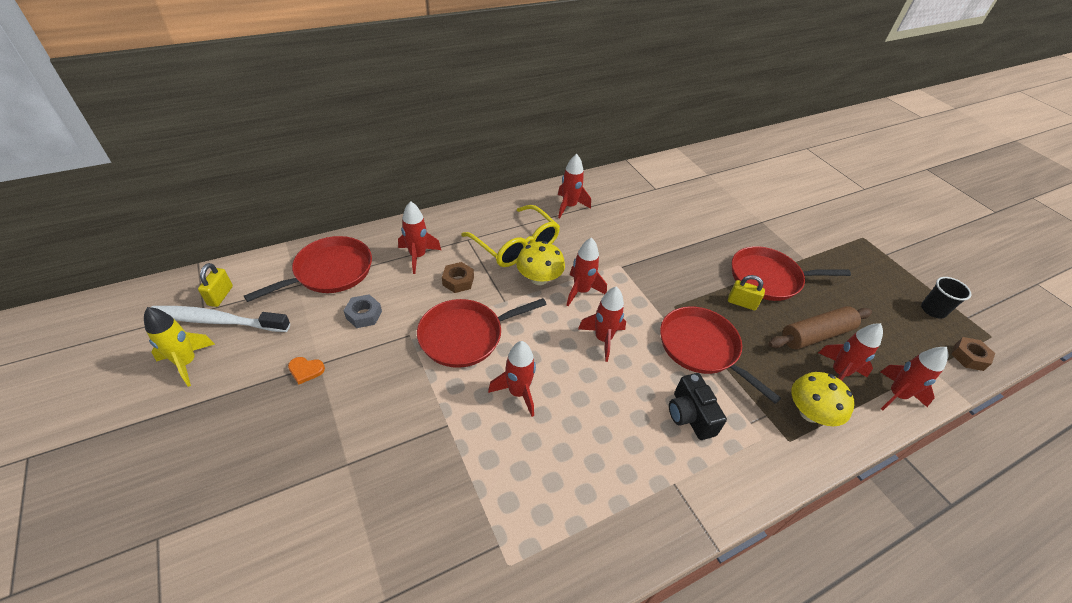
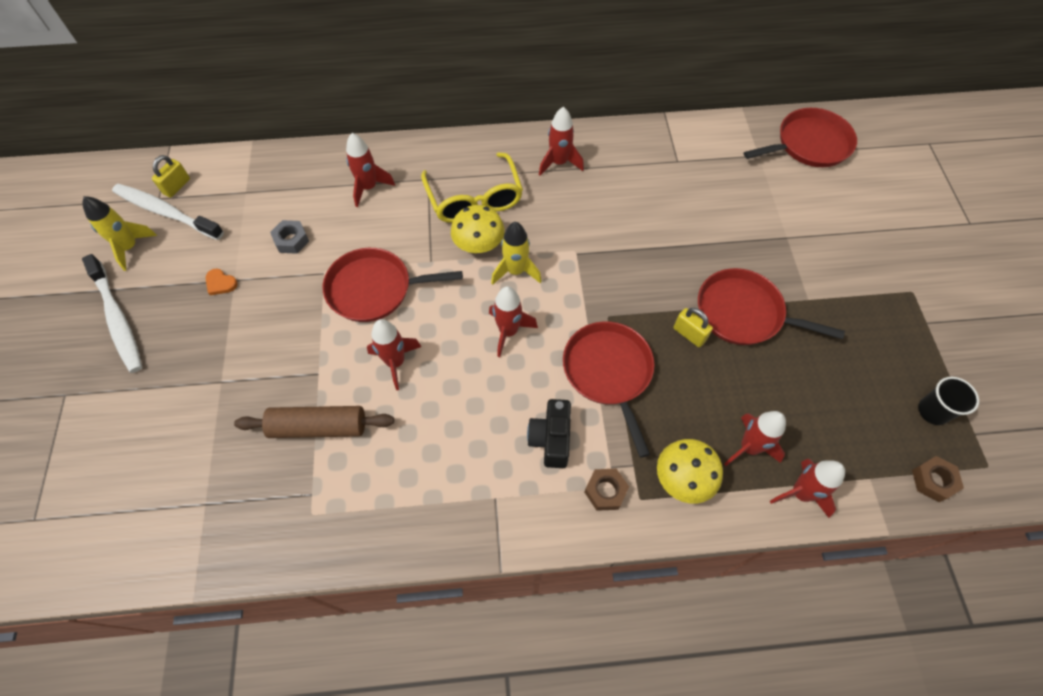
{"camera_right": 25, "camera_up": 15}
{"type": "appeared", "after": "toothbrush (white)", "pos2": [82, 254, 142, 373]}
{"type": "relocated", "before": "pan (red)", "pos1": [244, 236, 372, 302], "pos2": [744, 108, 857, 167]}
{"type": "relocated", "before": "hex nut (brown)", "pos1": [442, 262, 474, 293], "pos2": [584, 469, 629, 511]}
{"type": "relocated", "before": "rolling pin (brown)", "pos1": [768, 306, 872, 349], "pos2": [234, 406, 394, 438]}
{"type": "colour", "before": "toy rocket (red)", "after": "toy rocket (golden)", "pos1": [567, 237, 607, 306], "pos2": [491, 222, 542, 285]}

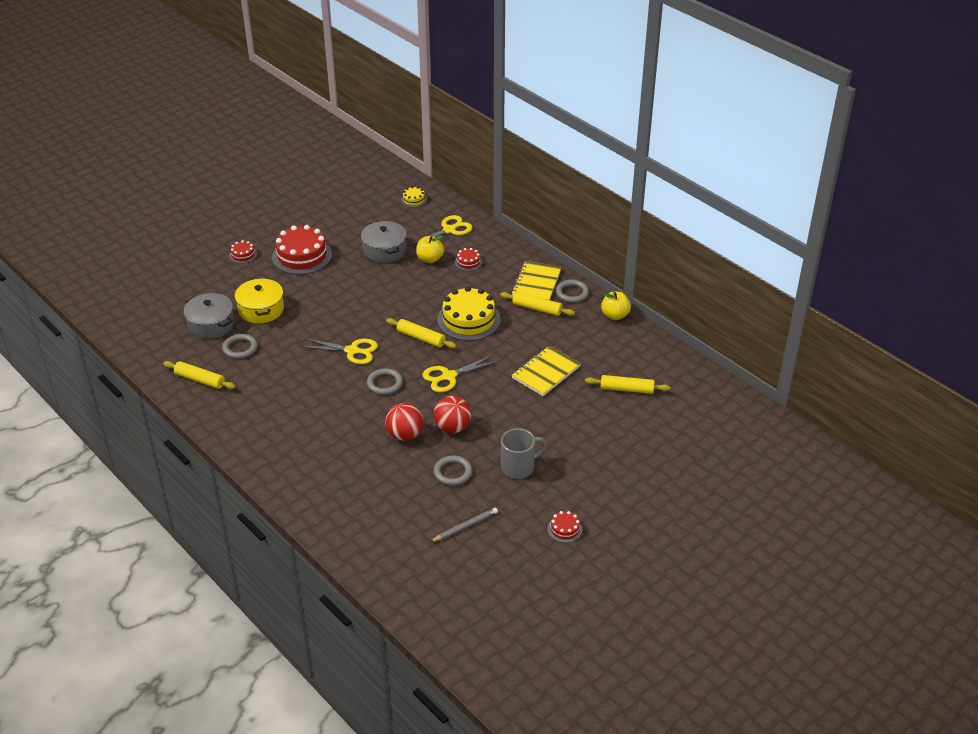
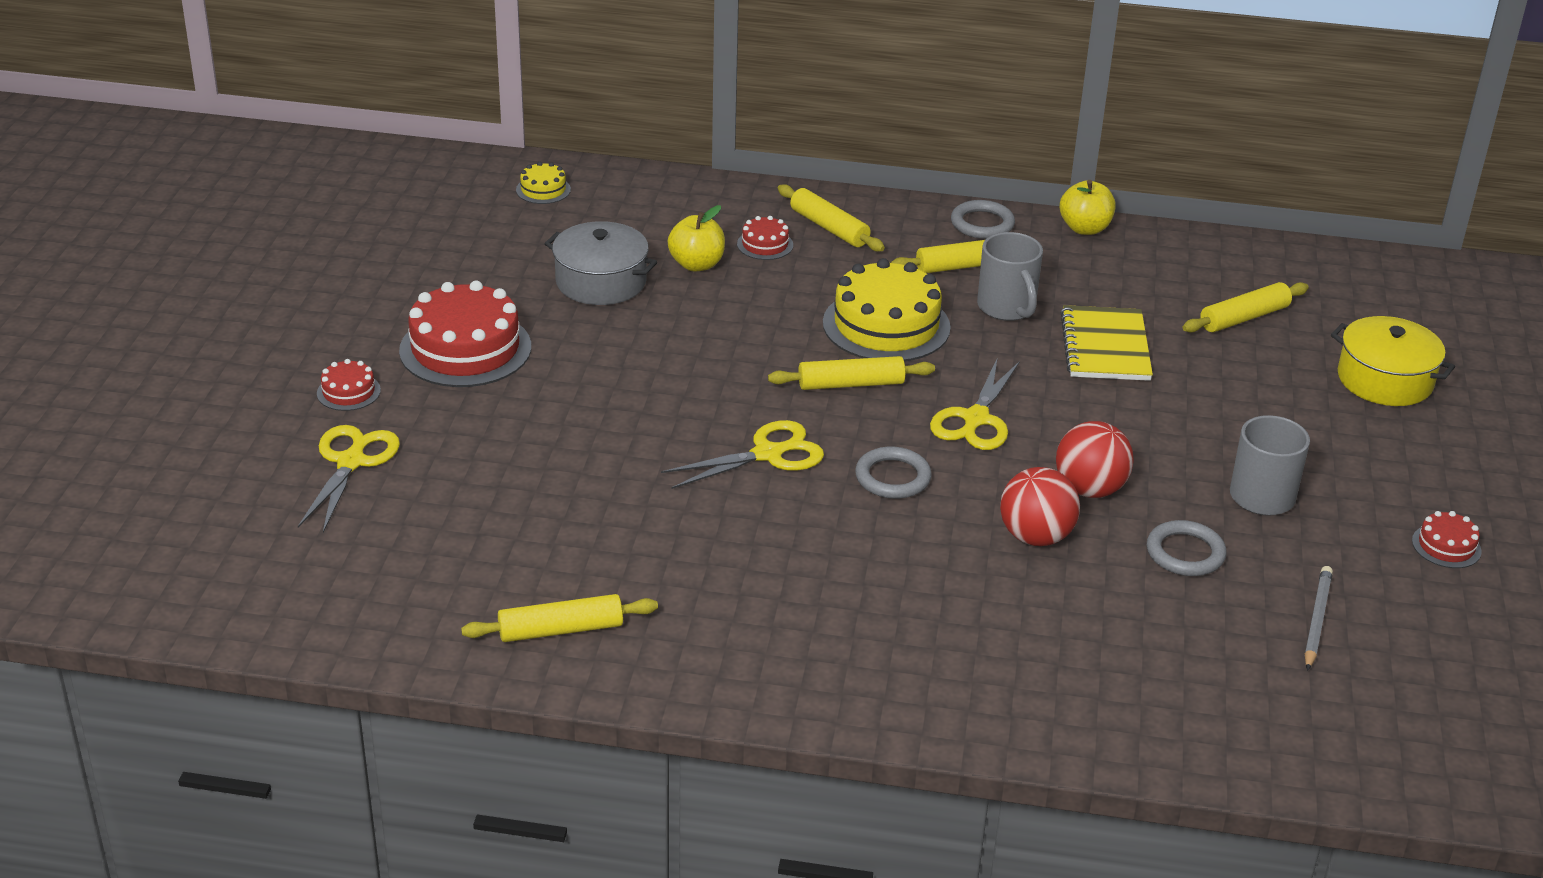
{"camera_right": -40, "camera_up": -5}
{"type": "missing", "before": "pot (grey)", "pos1": [184, 293, 234, 339]}
{"type": "missing", "before": "ring (grey)", "pos1": [222, 334, 258, 359]}
{"type": "missing", "before": "notepad (golden)", "pos1": [511, 261, 561, 300]}
{"type": "appeared", "after": "rolling pin (golden)", "pos2": [778, 184, 885, 252]}
{"type": "appeared", "after": "coffee mug (grey)", "pos2": [977, 232, 1043, 321]}
{"type": "relocated", "before": "pot (golden)", "pos1": [235, 278, 284, 324], "pos2": [1331, 316, 1455, 406]}
{"type": "relocated", "before": "scissors (golden)", "pos1": [409, 215, 473, 245], "pos2": [298, 425, 400, 533]}

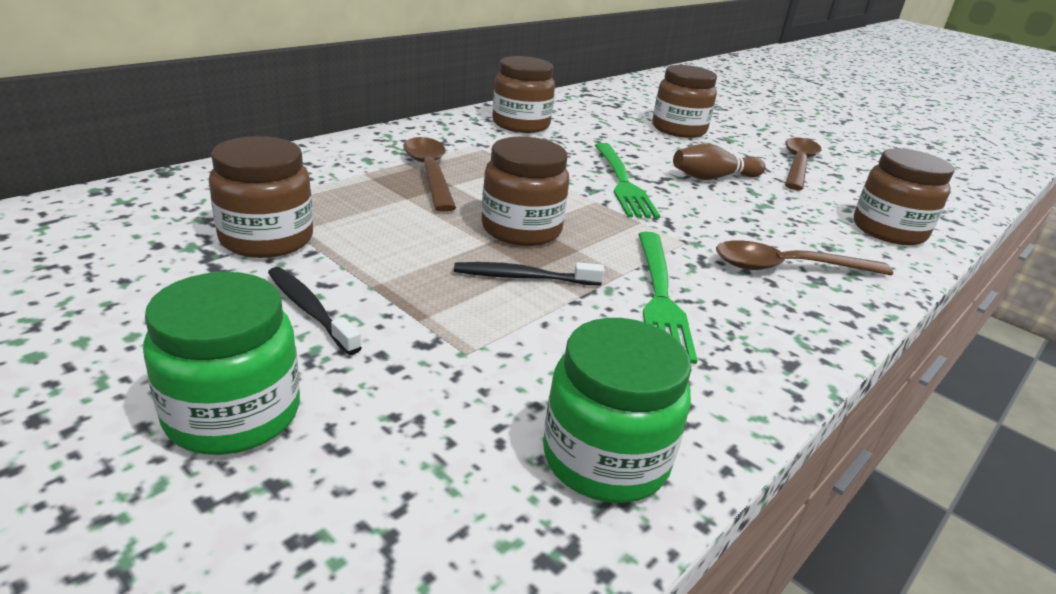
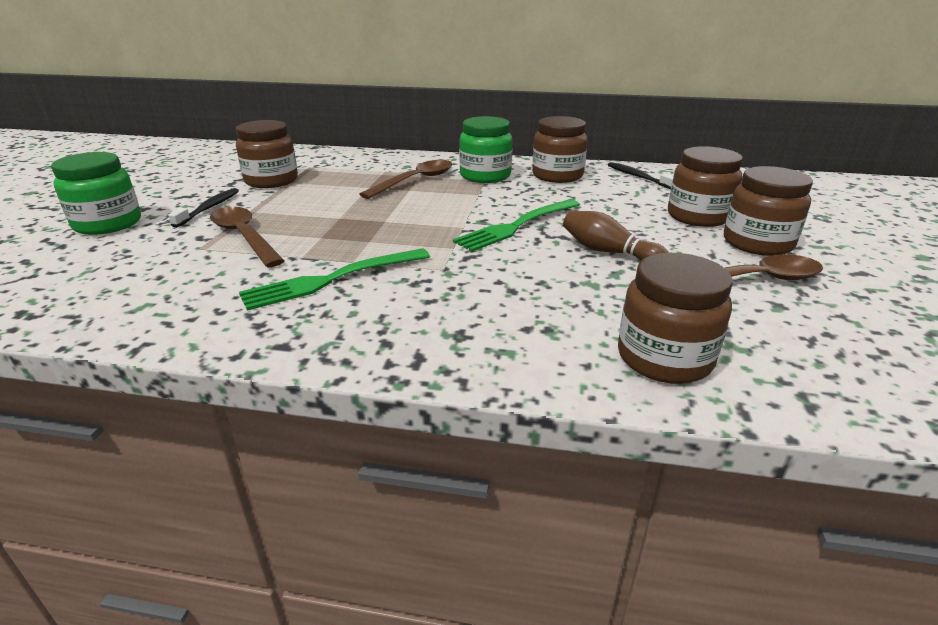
{"camera_right": 60, "camera_up": 0}
{"type": "relocated", "before": "toothbrush (jet-black)", "pos1": [454, 262, 604, 286], "pos2": [608, 162, 674, 189]}
{"type": "relocated", "before": "preserve jar (brown)", "pos1": [481, 137, 569, 246], "pos2": [724, 166, 813, 256]}
{"type": "relocated", "before": "preserve jar (green)", "pos1": [543, 318, 691, 503], "pos2": [459, 116, 512, 183]}
{"type": "relocated", "before": "tablespoon (brown)", "pos1": [716, 240, 893, 275], "pos2": [210, 207, 285, 267]}

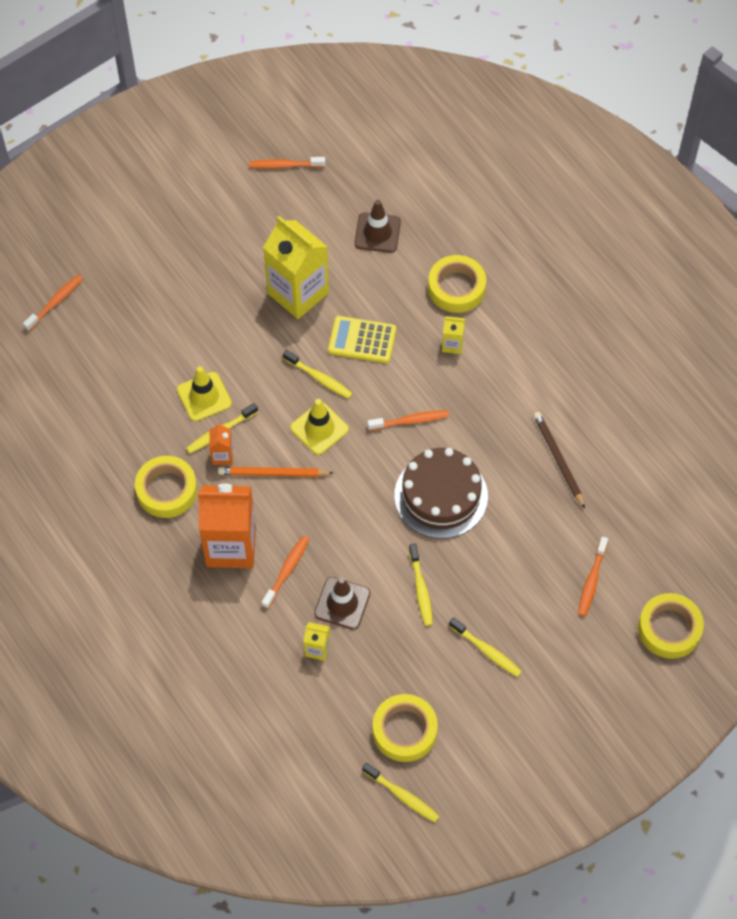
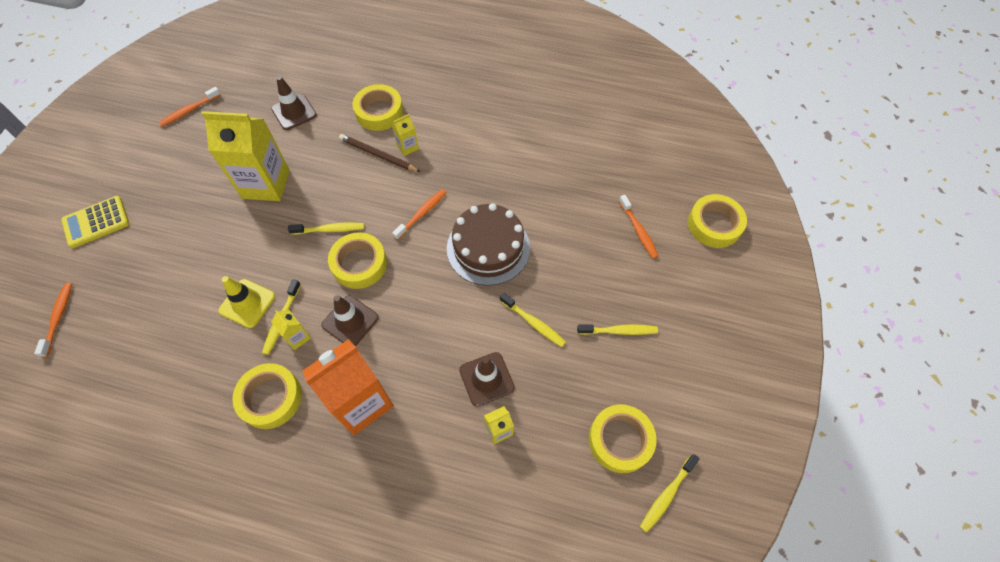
{"camera_right": -40, "camera_up": 0}
{"type": "missing", "before": "toothbrush (bright orange)", "pos1": [262, 536, 309, 609]}
{"type": "relocated", "before": "calculator (golden)", "pos1": [328, 316, 396, 363], "pos2": [61, 196, 129, 248]}
{"type": "relocated", "before": "pencil (brown)", "pos1": [533, 412, 585, 509], "pos2": [339, 134, 421, 172]}
{"type": "exchanged", "before": "pencil (bright orange)", "after": "safety cone (brown)", "pos1": [218, 467, 333, 477], "pos2": [321, 295, 379, 346]}
{"type": "exchanged", "before": "safety cone (golden)", "after": "tape (golden)", "pos1": [290, 399, 349, 455], "pos2": [328, 232, 387, 289]}
{"type": "colour", "before": "carton (bright orange)", "after": "carton (golden)", "pos1": [209, 423, 233, 465], "pos2": [271, 310, 311, 350]}
{"type": "spun", "before": "toothbrush (golden)", "pos1": [362, 763, 439, 822], "pos2": [640, 454, 699, 533], "turn": 135}

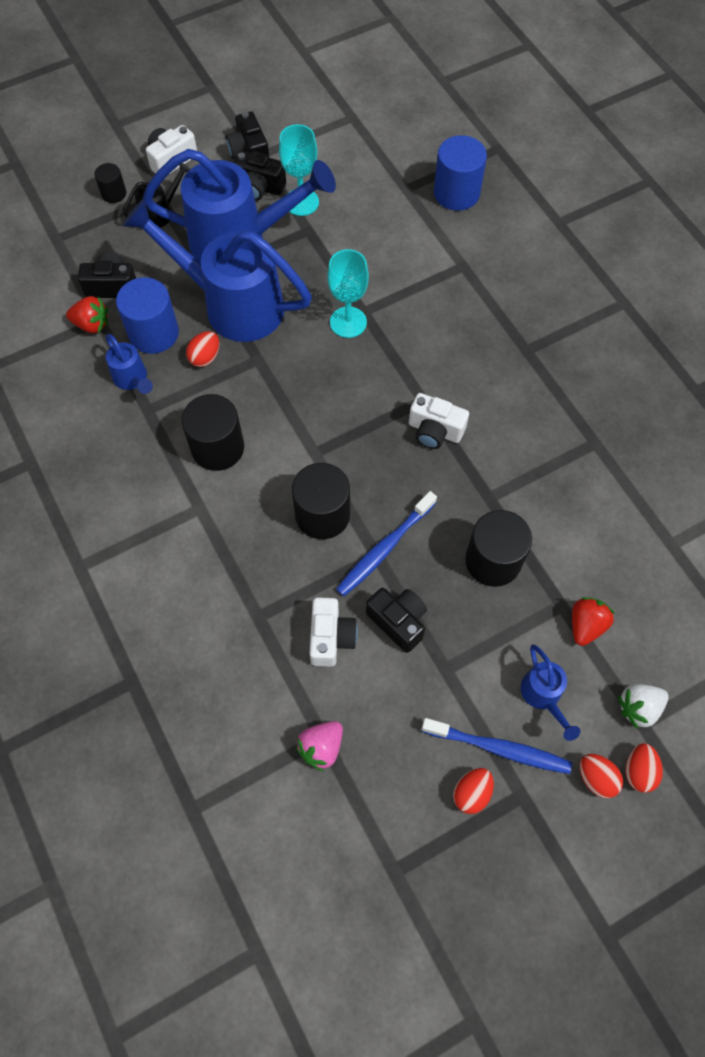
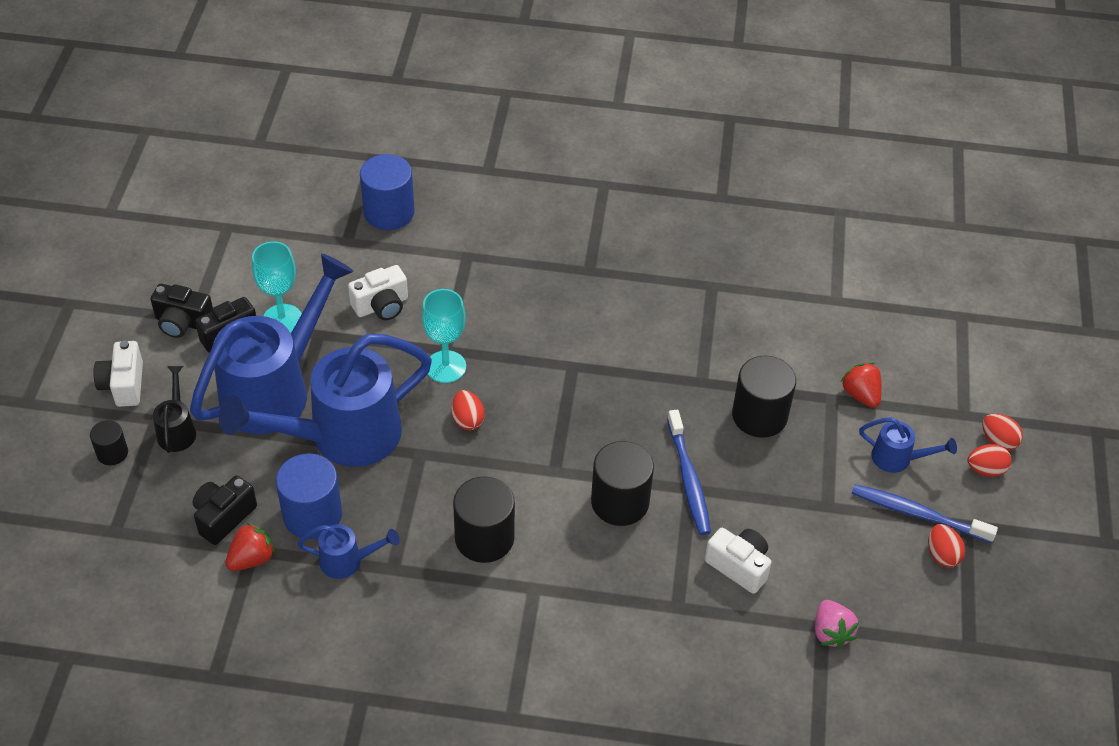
{"camera_right": -55, "camera_up": -15}
{"type": "missing", "before": "photo camera (jet-black)", "pos1": [366, 588, 427, 653]}
{"type": "missing", "before": "strawberry (white)", "pos1": [618, 684, 668, 729]}
{"type": "relocated", "before": "toy egg (red)", "pos1": [186, 331, 219, 367], "pos2": [451, 390, 485, 430]}
{"type": "relocated", "before": "photo camera (white)", "pos1": [409, 393, 469, 449], "pos2": [348, 265, 408, 320]}
{"type": "spun", "before": "toothbrush (blue)", "pos1": [422, 718, 572, 774], "pos2": [852, 484, 998, 543], "turn": -120}

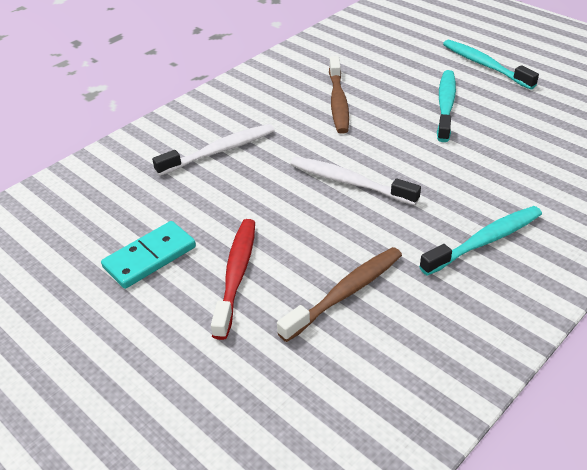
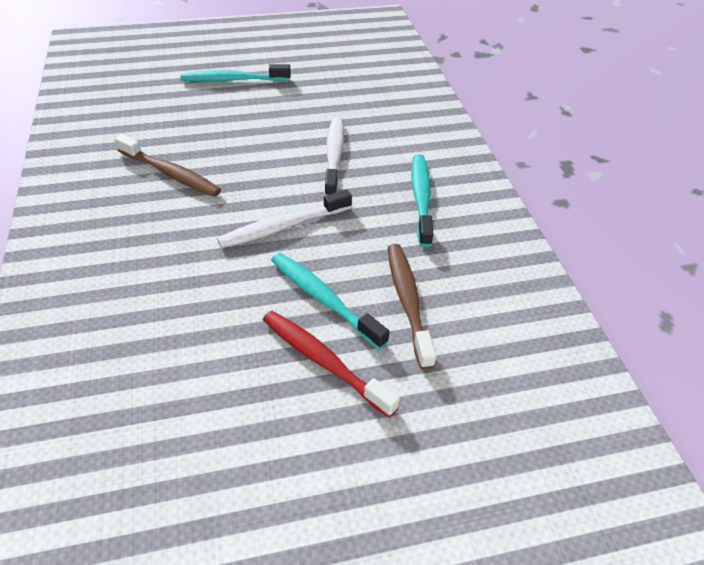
{"camera_right": -60, "camera_up": 5}
{"type": "missing", "before": "domino (turquoise)", "pos1": [101, 221, 196, 289]}
{"type": "relocated", "before": "toothbrush (white)", "pos1": [152, 124, 274, 176], "pos2": [324, 117, 344, 196]}
{"type": "relocated", "before": "toothbrush (turquoise)", "pos1": [437, 70, 456, 142], "pos2": [271, 253, 390, 350]}

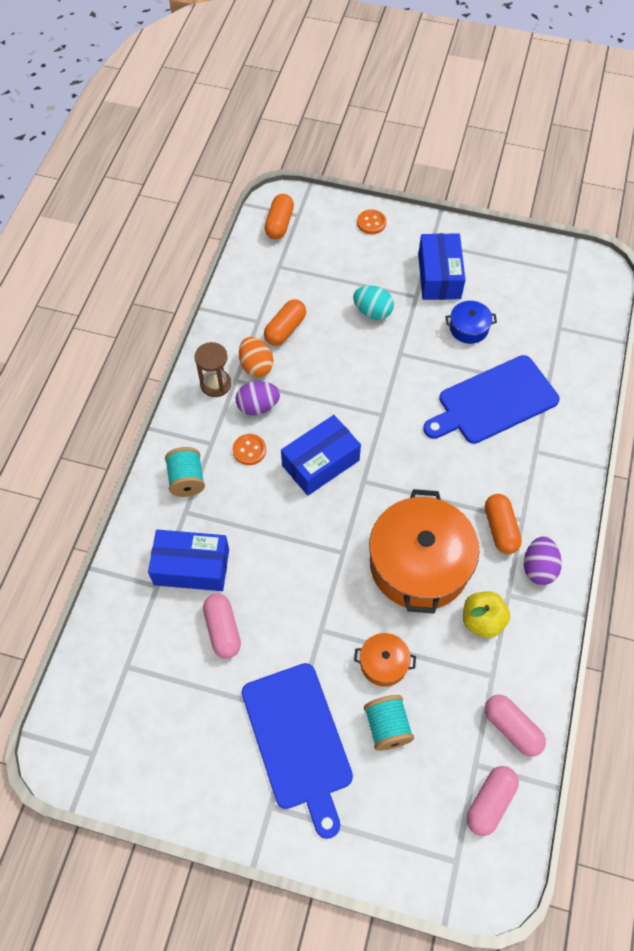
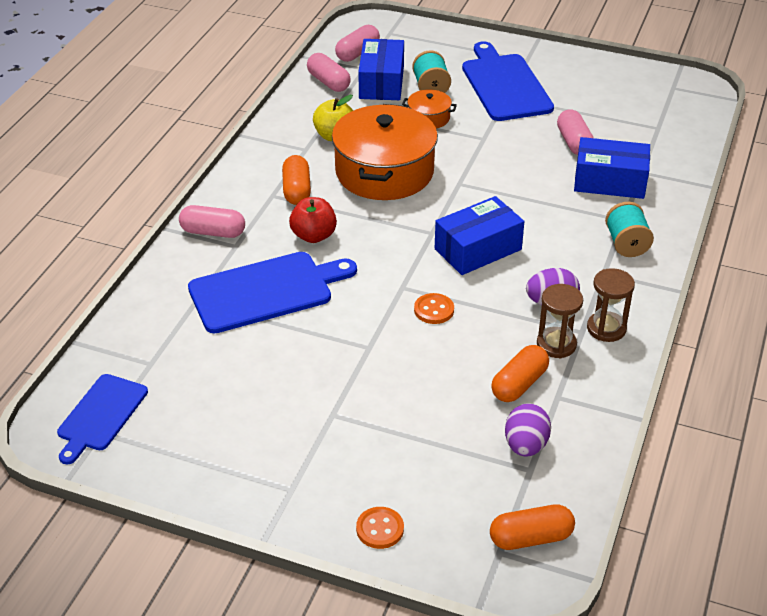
{"camera_right": -175, "camera_up": -20}
{"type": "missing", "before": "toy egg (turquoise)", "pos1": [353, 285, 394, 320]}
{"type": "missing", "before": "pot (blue)", "pos1": [445, 301, 497, 344]}
{"type": "appeared", "after": "bread board (blue)", "pos2": [57, 374, 148, 465]}
{"type": "appeared", "after": "capsule (rose-pink)", "pos2": [179, 205, 245, 238]}
{"type": "appeared", "after": "apple (red)", "pos2": [289, 197, 337, 243]}
{"type": "relocated", "before": "sewing button (bright orange)", "pos1": [232, 434, 266, 465], "pos2": [414, 293, 454, 324]}
{"type": "relocated", "before": "package (blue)", "pos1": [418, 233, 465, 300], "pos2": [358, 39, 404, 100]}
{"type": "relocated", "before": "toy egg (purple)", "pos1": [524, 536, 562, 585], "pos2": [505, 403, 551, 457]}
{"type": "exchanged", "before": "toy egg (bright orange)", "after": "hourglass (brown)", "pos1": [239, 337, 273, 377], "pos2": [537, 284, 583, 358]}
{"type": "spun", "before": "capsule (bright orange)", "pos1": [264, 194, 294, 239], "pos2": [490, 504, 575, 550], "turn": 60}

